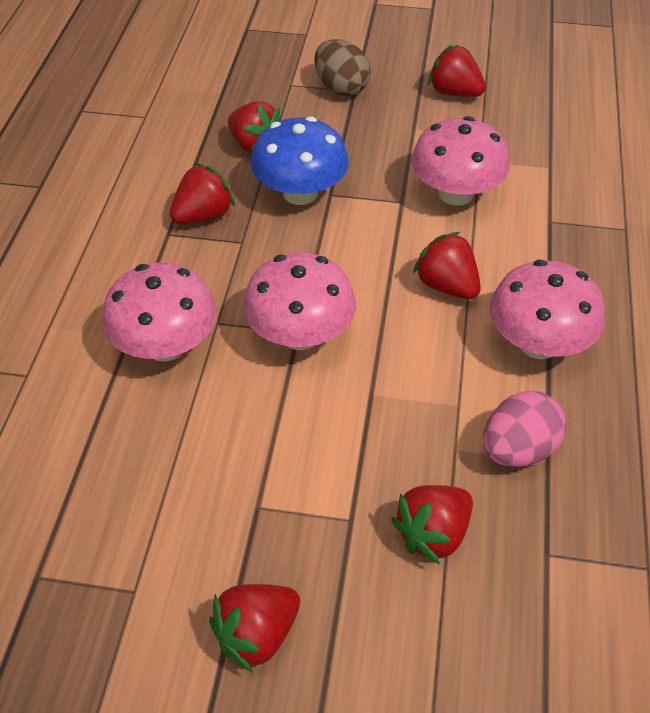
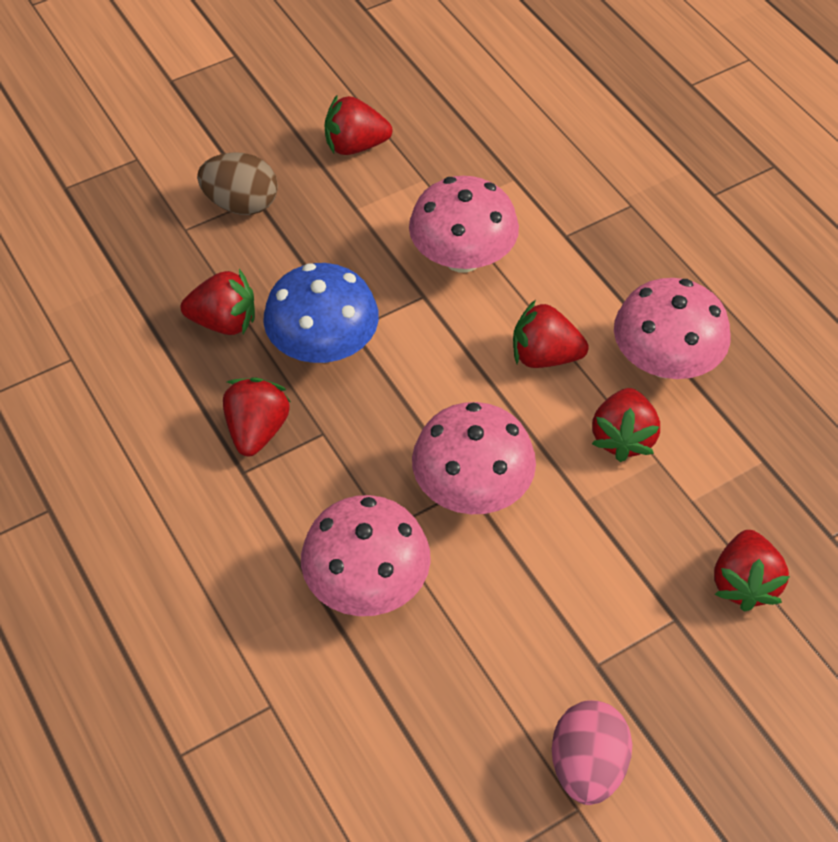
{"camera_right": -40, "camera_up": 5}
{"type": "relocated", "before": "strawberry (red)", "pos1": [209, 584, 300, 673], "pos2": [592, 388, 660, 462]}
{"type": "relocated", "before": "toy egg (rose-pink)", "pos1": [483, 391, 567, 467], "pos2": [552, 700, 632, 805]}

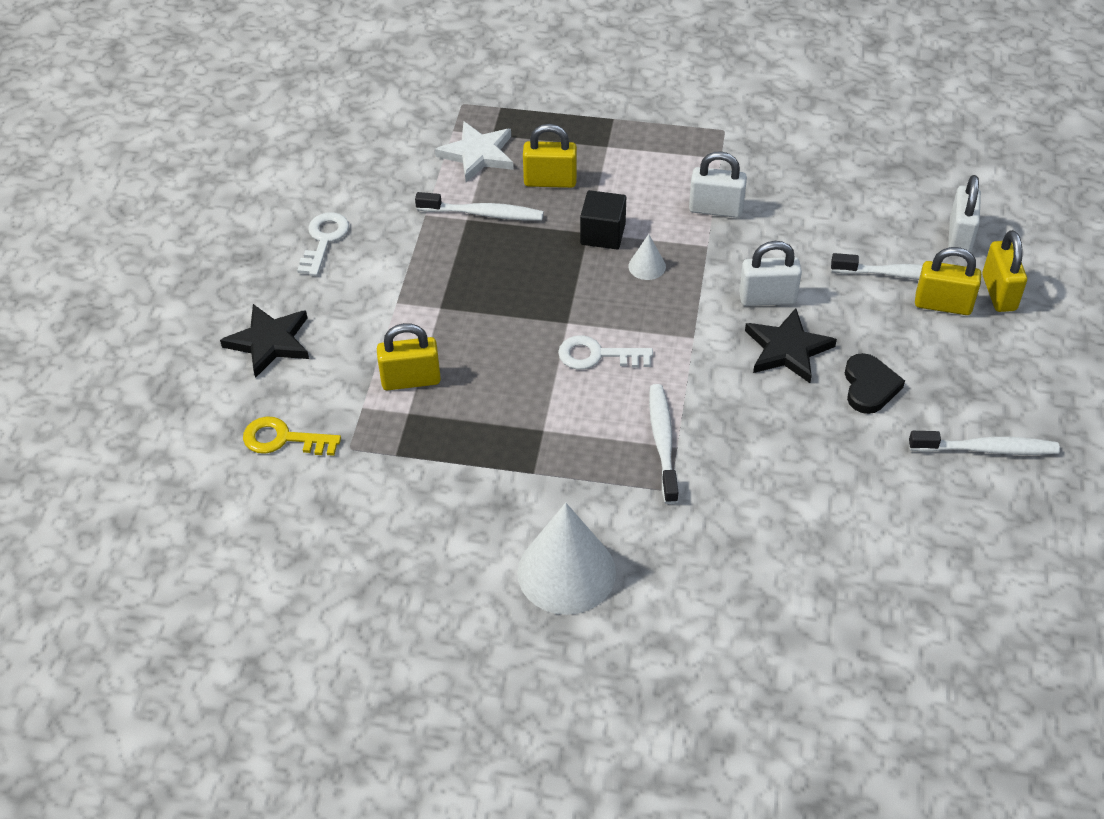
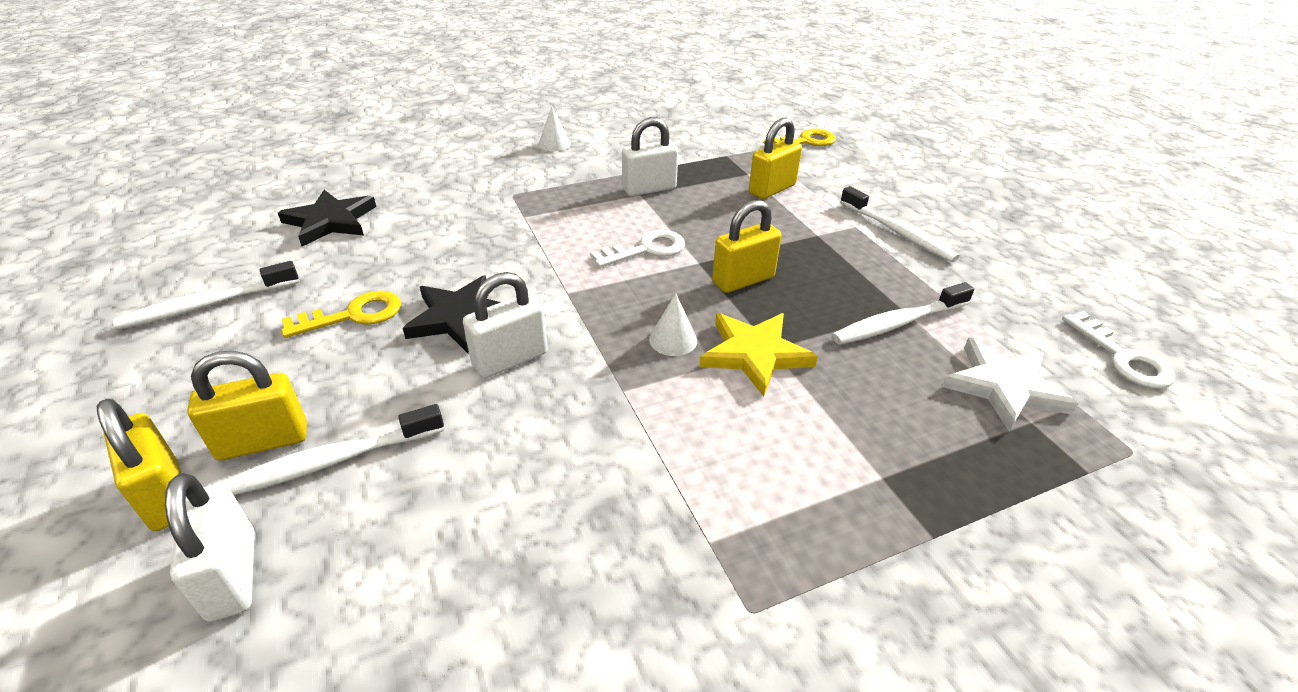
{"camera_right": 145, "camera_up": -10}
{"type": "relocated", "before": "star shape (jet-black)", "pos1": [220, 304, 309, 378], "pos2": [278, 190, 376, 246]}
{"type": "relocated", "before": "latchkey (white)", "pos1": [297, 212, 349, 276], "pos2": [1062, 311, 1175, 389]}
{"type": "relocated", "before": "small lock (golden)", "pos1": [523, 124, 577, 188], "pos2": [712, 200, 782, 293]}
{"type": "relocated", "before": "toothbrush (white)", "pos1": [649, 384, 678, 504], "pos2": [840, 186, 960, 262]}
{"type": "relocated", "before": "small lock (white)", "pos1": [689, 151, 747, 218], "pos2": [622, 117, 678, 197]}
{"type": "exchanged", "before": "cube (jet-black)", "after": "star shape (golden)", "pos1": [580, 190, 626, 249], "pos2": [699, 313, 818, 397]}
{"type": "exchanged", "before": "love heart (jet-black)", "after": "latchkey (golden)", "pos1": [845, 353, 905, 414], "pos2": [281, 291, 401, 338]}
{"type": "size", "before": "solid cone (white)", "pos1": [517, 503, 616, 615], "pos2": [538, 106, 571, 151], "scale": 0.45}

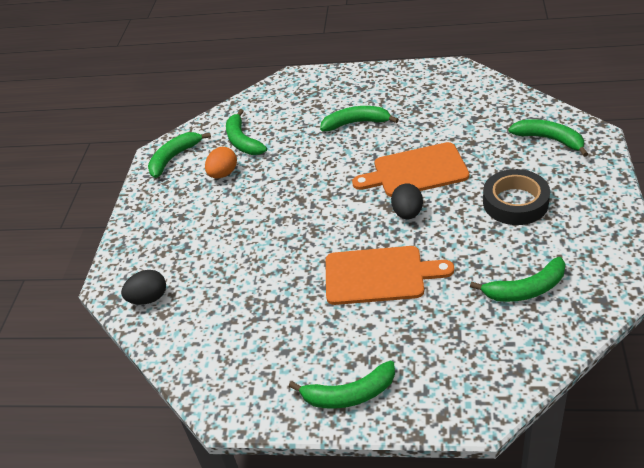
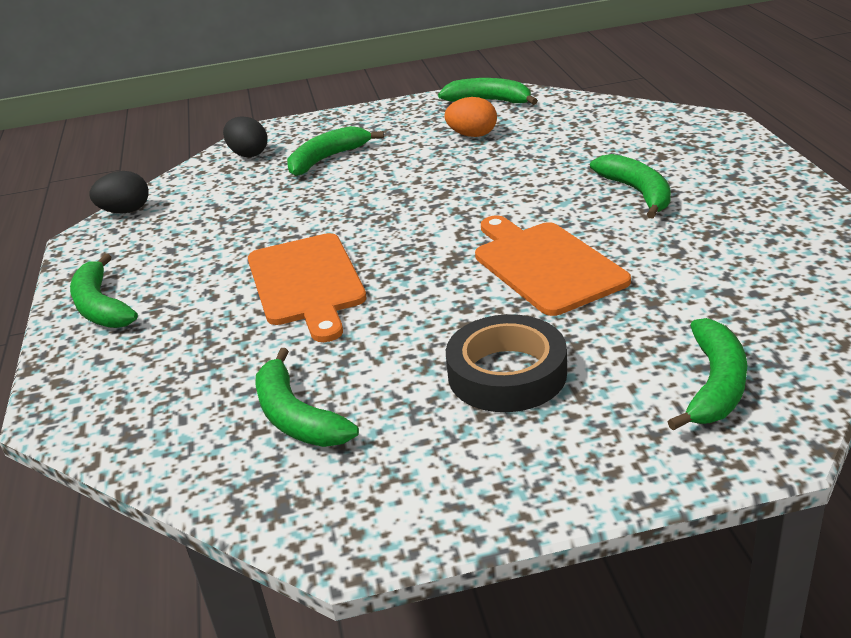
{"camera_right": 70, "camera_up": -10}
{"type": "relocated", "before": "banana (green)", "pos1": [226, 109, 267, 155], "pos2": [287, 126, 384, 176]}
{"type": "relocated", "before": "toy egg (jet-black)", "pos1": [391, 184, 423, 219], "pos2": [90, 171, 149, 213]}

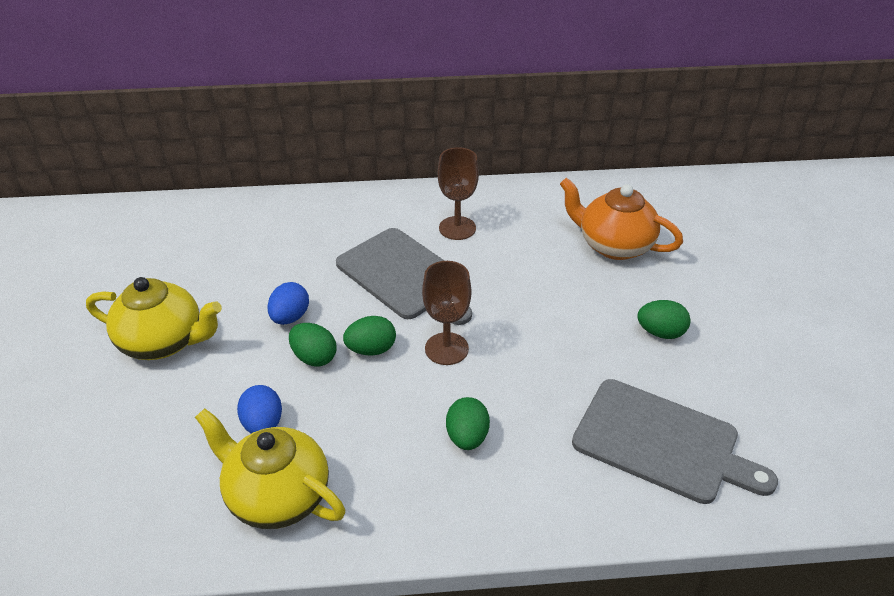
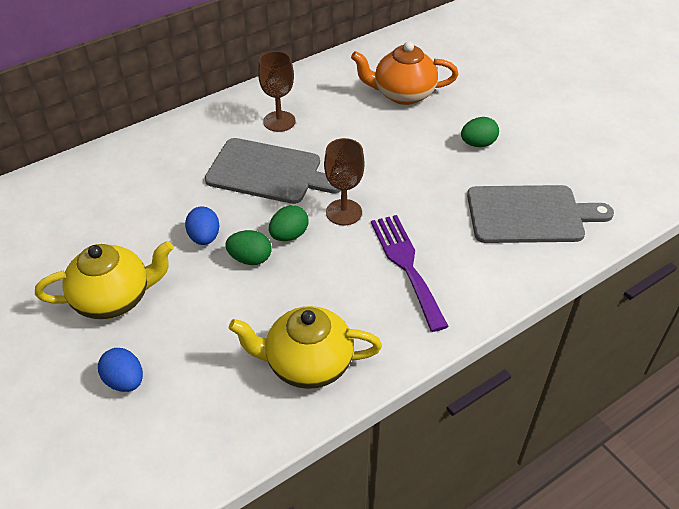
{"camera_right": -30, "camera_up": 5}
{"type": "relocated", "before": "toy egg (blue)", "pos1": [237, 385, 282, 433], "pos2": [98, 348, 143, 392]}
{"type": "exchanged", "before": "toy egg (green)", "after": "fork (purple)", "pos1": [446, 397, 490, 450], "pos2": [371, 215, 449, 332]}

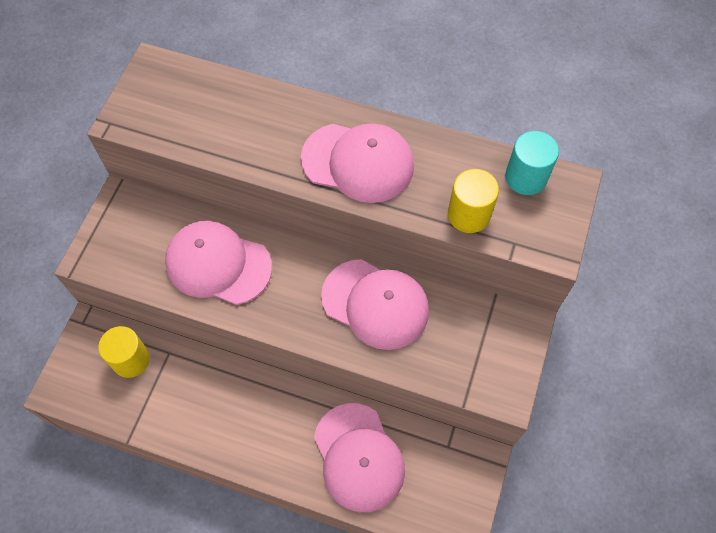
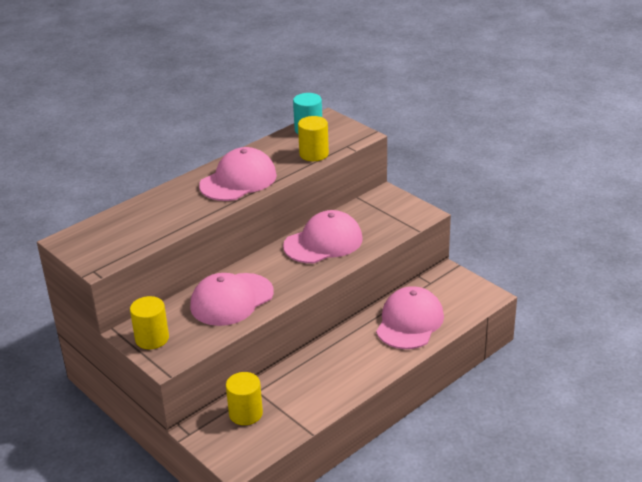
{"camera_right": -60, "camera_up": -30}
{"type": "appeared", "after": "solid cylinder (golden)", "pos2": [130, 296, 169, 349]}
{"type": "spun", "before": "cap (rose-pink)", "pos1": [314, 403, 405, 512], "pos2": [376, 286, 444, 349], "turn": -75}

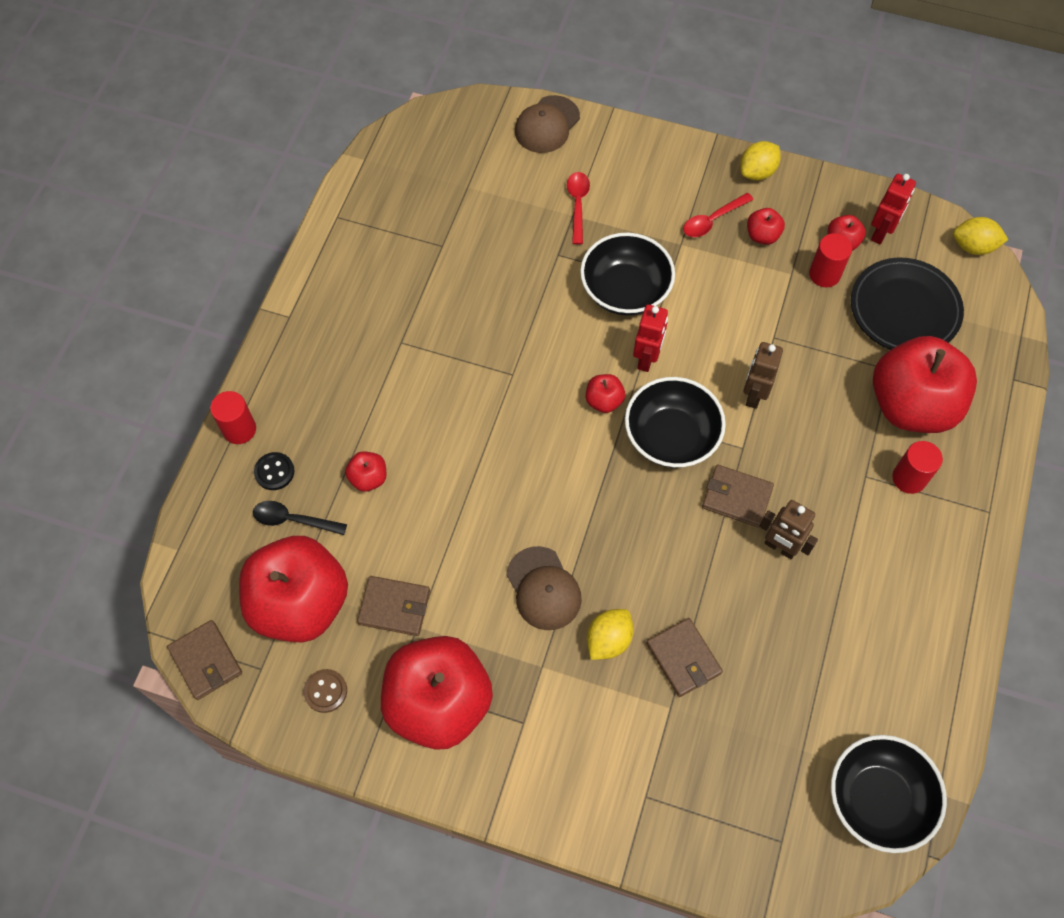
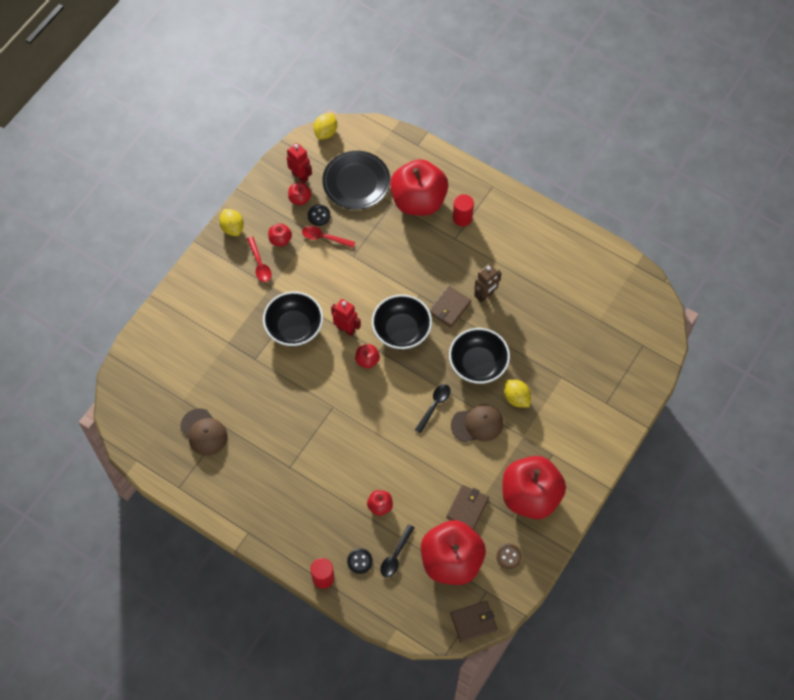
{"camera_right": -75, "camera_up": 0}
{"type": "missing", "before": "billfold (brown)", "pos1": [646, 618, 723, 697]}
{"type": "missing", "before": "toy robot (brown)", "pos1": [743, 342, 783, 409]}
{"type": "appeared", "after": "tablespoon (jet-black)", "pos2": [415, 384, 451, 433]}
{"type": "relocated", "before": "cap (brown)", "pos1": [515, 95, 580, 153], "pos2": [180, 409, 228, 456]}
{"type": "relocated", "before": "tablespoon (red)", "pos1": [567, 172, 590, 245], "pos2": [302, 226, 355, 248]}
{"type": "relocated", "before": "serving bowl (jet-black)", "pos1": [831, 735, 947, 853], "pos2": [449, 328, 510, 384]}
{"type": "exchanged", "before": "solid cylinder (red)", "after": "sewing button (jet-black)", "pos1": [809, 233, 852, 287], "pos2": [308, 204, 330, 226]}

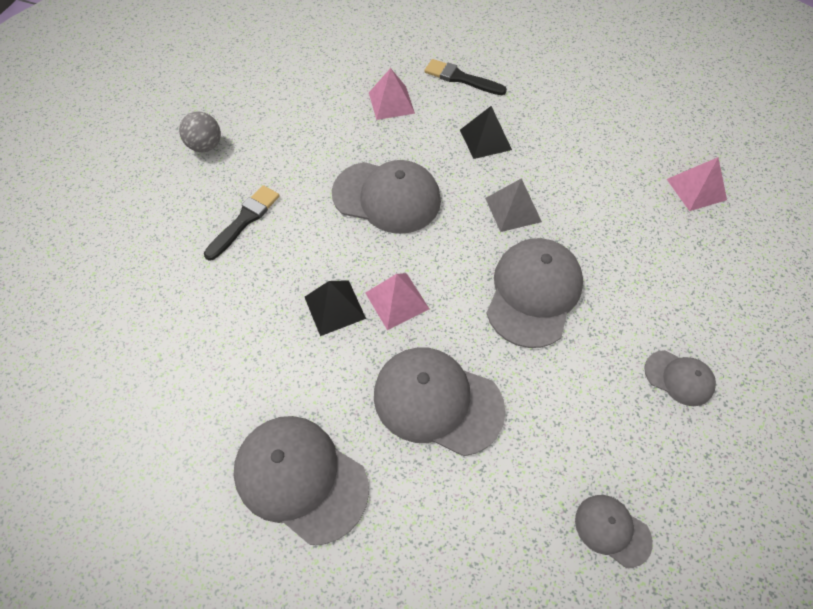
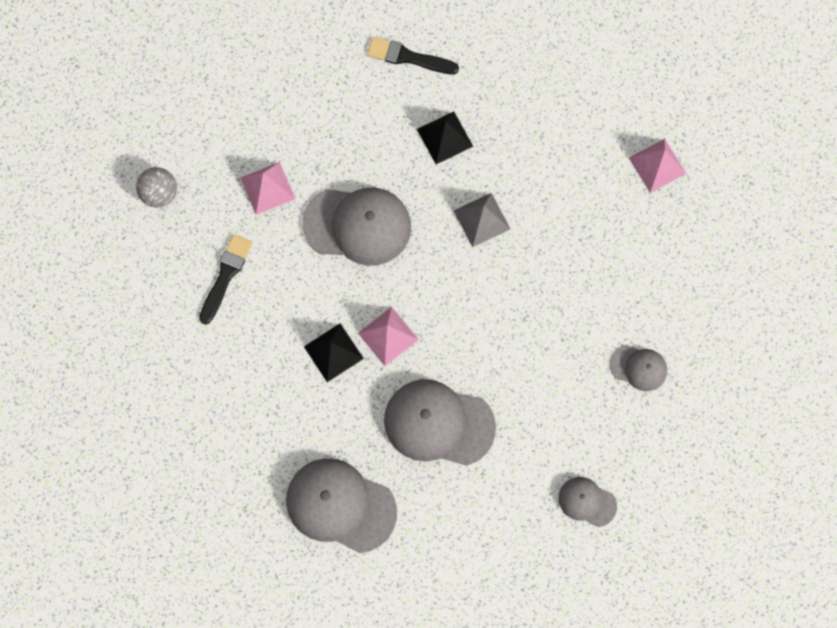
{"camera_right": -10, "camera_up": 15}
{"type": "missing", "before": "cap (grey)", "pos1": [486, 238, 583, 348]}
{"type": "relocated", "before": "pyramid shape (rose-pink)", "pos1": [369, 68, 415, 120], "pos2": [241, 162, 295, 215]}

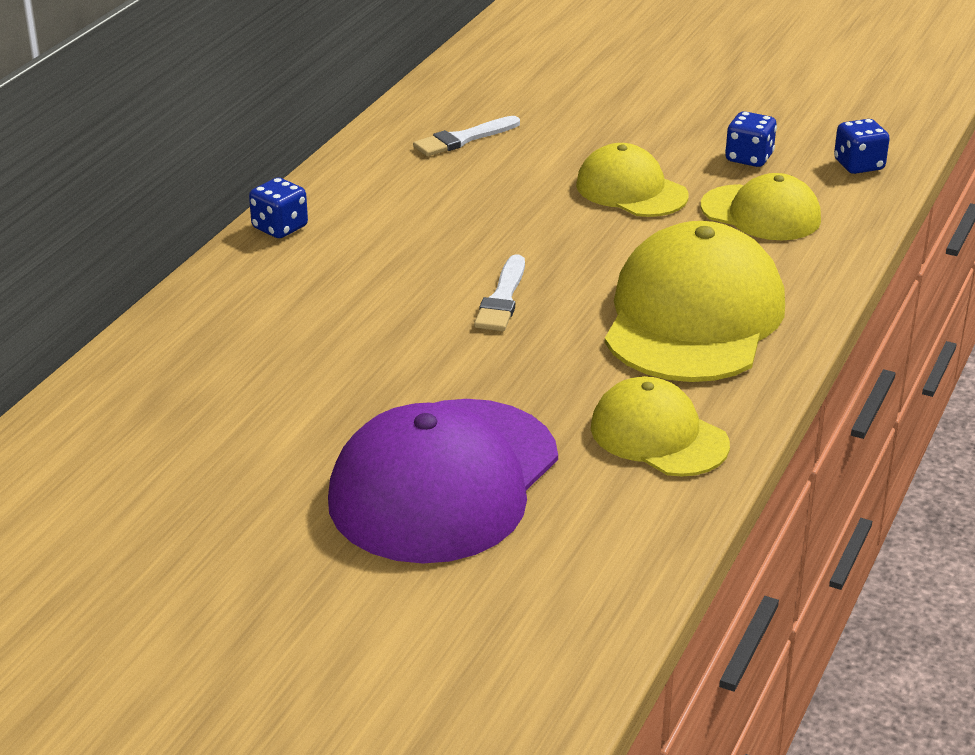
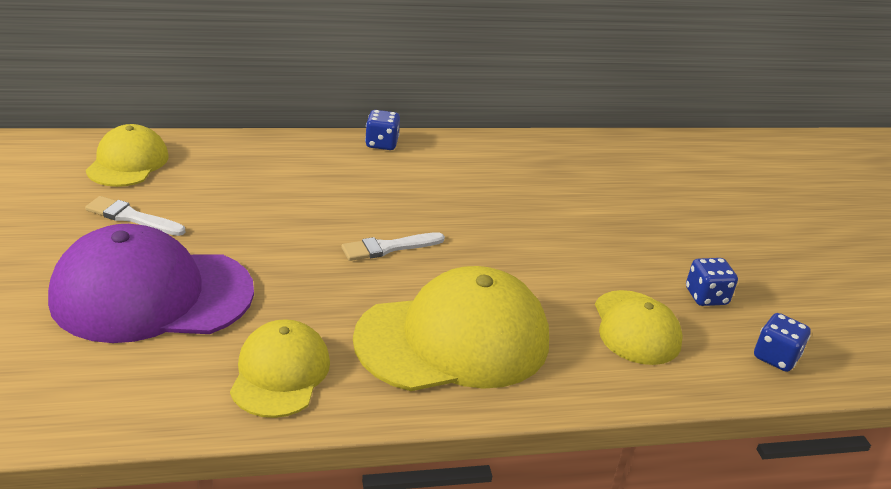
{"camera_right": 50, "camera_up": 0}
{"type": "relocated", "before": "paint brush (white)", "pos1": [413, 116, 520, 156], "pos2": [85, 196, 186, 236]}
{"type": "relocated", "before": "cap (golden)", "pos1": [576, 143, 688, 217], "pos2": [86, 124, 168, 187]}

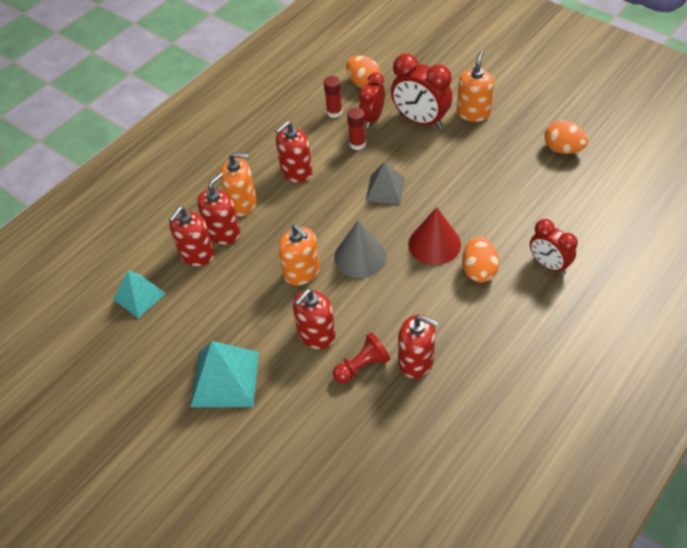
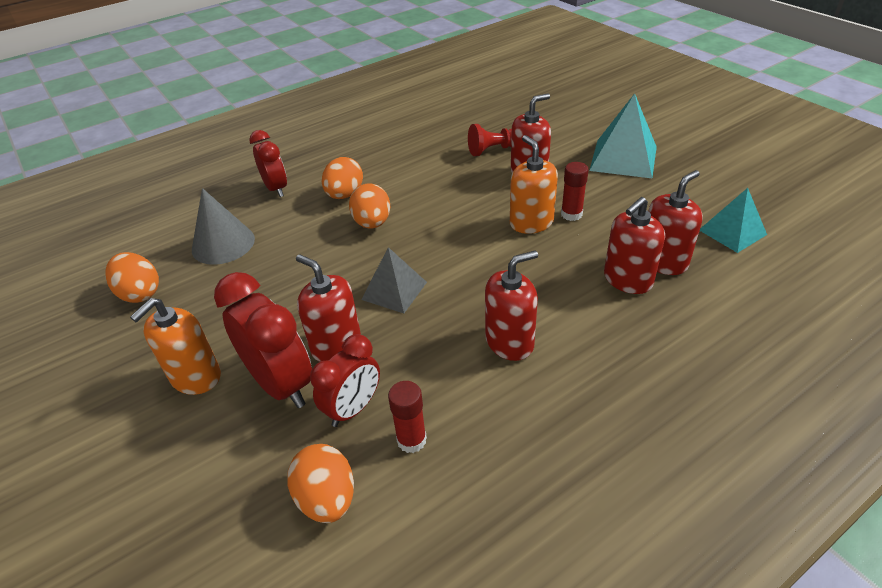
{"camera_right": -165, "camera_up": -10}
{"type": "missing", "before": "pump bottle (bright orange)", "pos1": [220, 152, 257, 217]}
{"type": "relocated", "before": "solid cone (grey)", "pos1": [334, 220, 387, 278], "pos2": [192, 188, 255, 265]}
{"type": "relocated", "before": "glue (red)", "pos1": [347, 107, 366, 150], "pos2": [561, 162, 589, 221]}
{"type": "relocated", "before": "pump bottle (red)", "pos1": [398, 314, 438, 378], "pos2": [296, 254, 361, 362]}
{"type": "exchanged", "before": "solid cone (red)", "after": "toy egg (bright orange)", "pos1": [408, 207, 461, 265], "pos2": [349, 184, 391, 228]}

